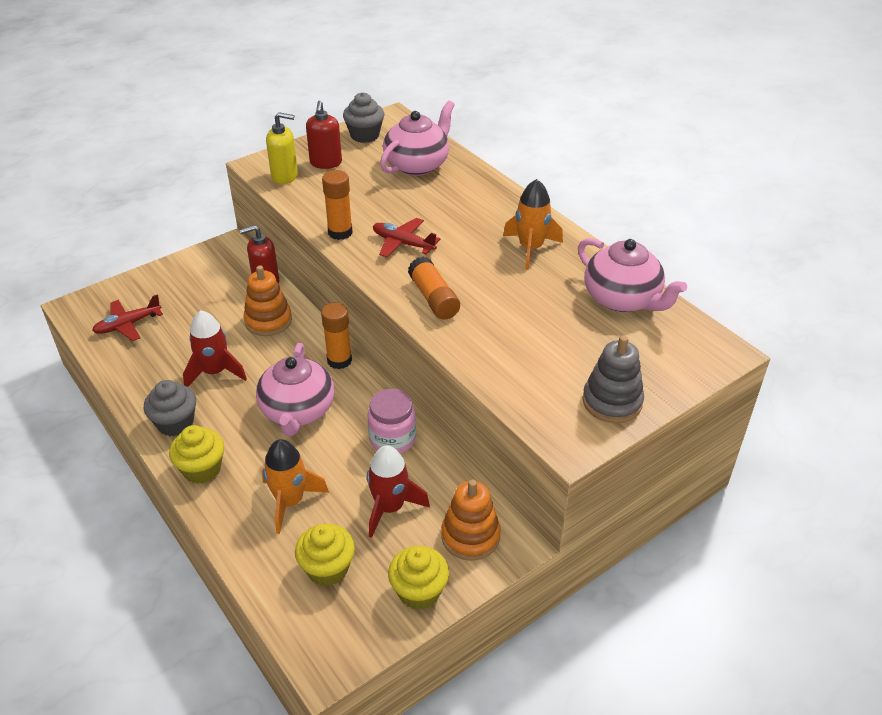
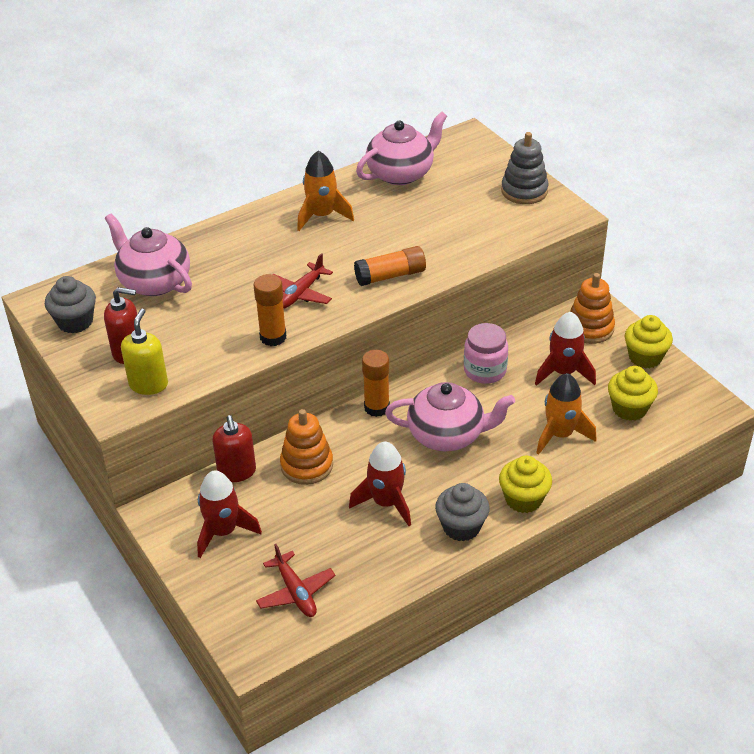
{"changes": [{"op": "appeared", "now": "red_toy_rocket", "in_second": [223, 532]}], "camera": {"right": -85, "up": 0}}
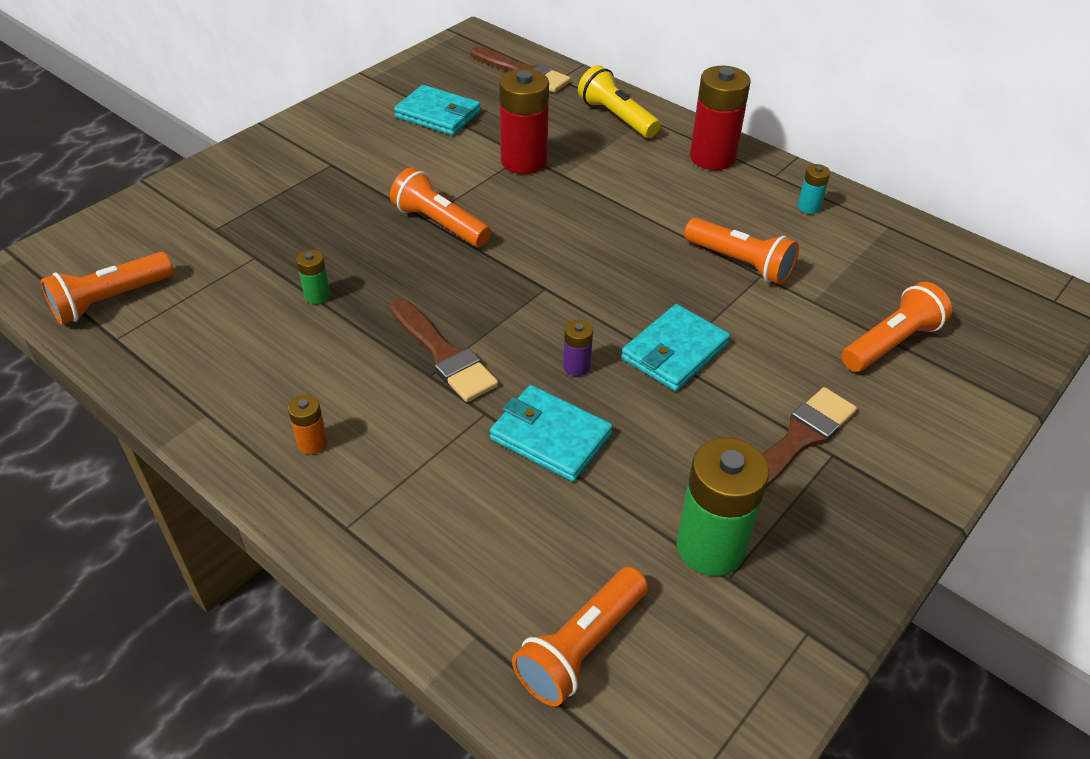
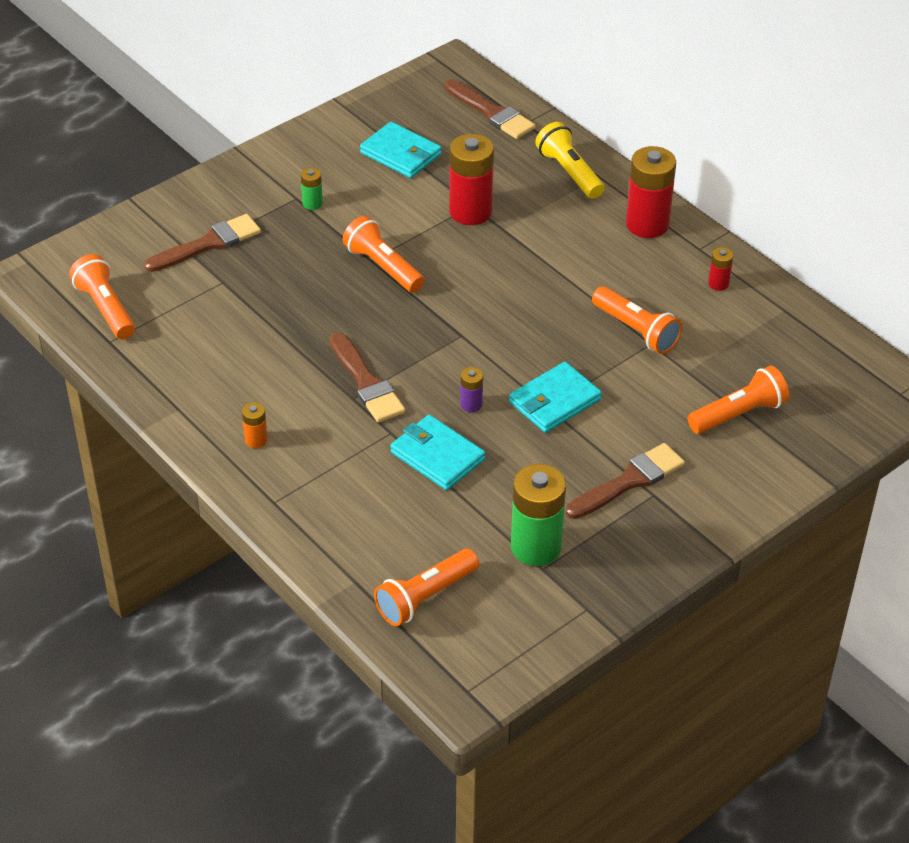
{"changes": [{"op": "spun", "was": "orange-coloured_flashlight", "in_first": [111, 300], "in_second": [105, 308], "clockwise": 90}, {"op": "relocated", "was": "emerald_AA_battery", "in_first": [317, 295], "in_second": [312, 203]}, {"op": "colour", "was": "turquoise_AA_battery", "now": "red_AA_battery", "in_first": [808, 207], "in_second": [718, 283]}, {"op": "appeared", "now": "brown_brush", "in_second": [208, 244]}], "camera": {"right": 10, "up": 0}}
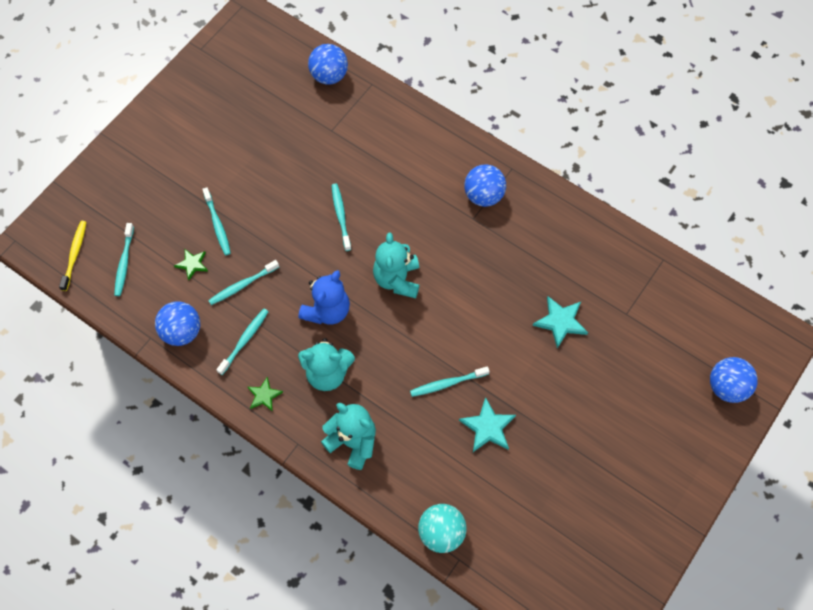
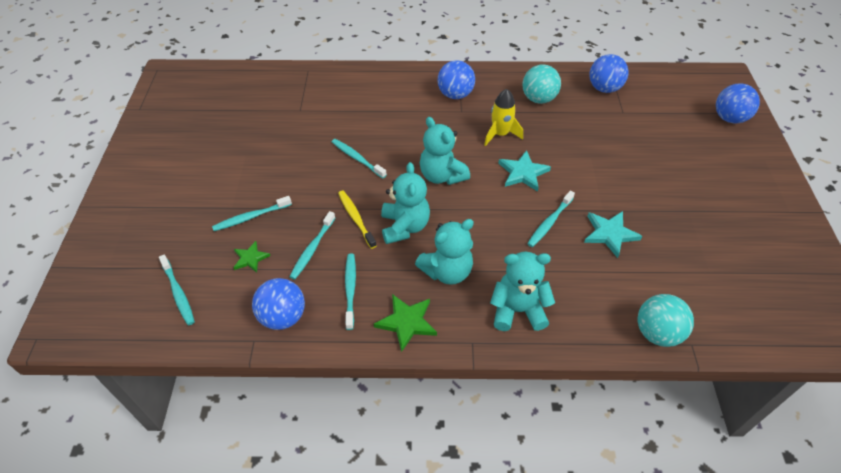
{"changes": [{"op": "relocated", "was": "golden_tooth_brush", "in_first": [74, 255], "in_second": [356, 219]}, {"op": "spun", "was": "turquoise_tooth_brush", "in_first": [217, 224], "in_second": [251, 217], "clockwise": 120}, {"op": "size", "was": "emerald_star", "in_first": [264, 395], "in_second": [406, 322], "ratio": 1.56}, {"op": "colour", "was": "blue_teddy_bear", "now": "turquoise_teddy_bear", "in_first": [327, 310], "in_second": [404, 227]}, {"op": "relocated", "was": "blue_ball", "in_first": [329, 76], "in_second": [604, 88]}, {"op": "relocated", "was": "turquoise_star", "in_first": [560, 322], "in_second": [523, 173]}, {"op": "appeared", "now": "golden_toy_rocket", "in_second": [500, 134]}, {"op": "appeared", "now": "turquoise_ball", "in_second": [538, 99]}], "camera": {"right": -35, "up": -15}}
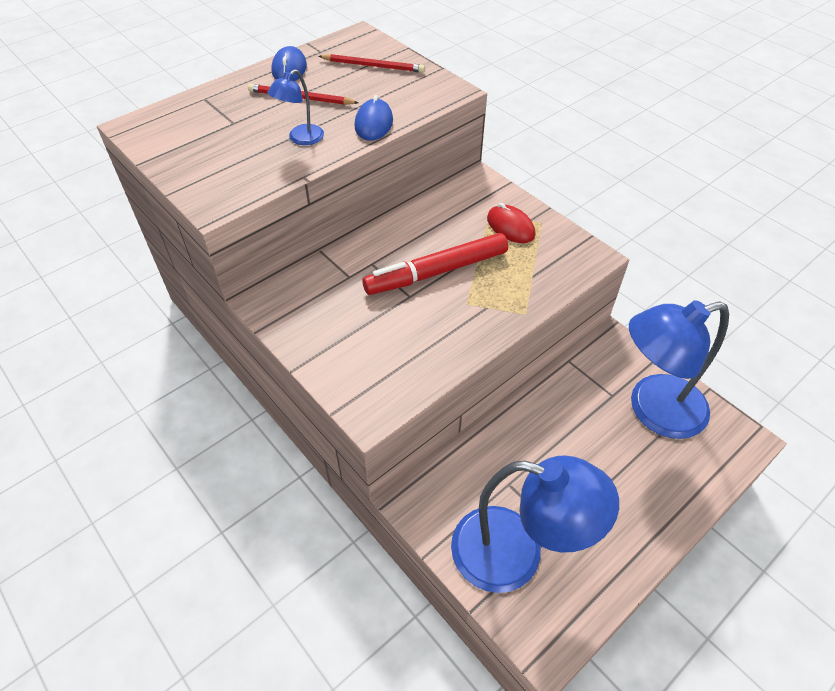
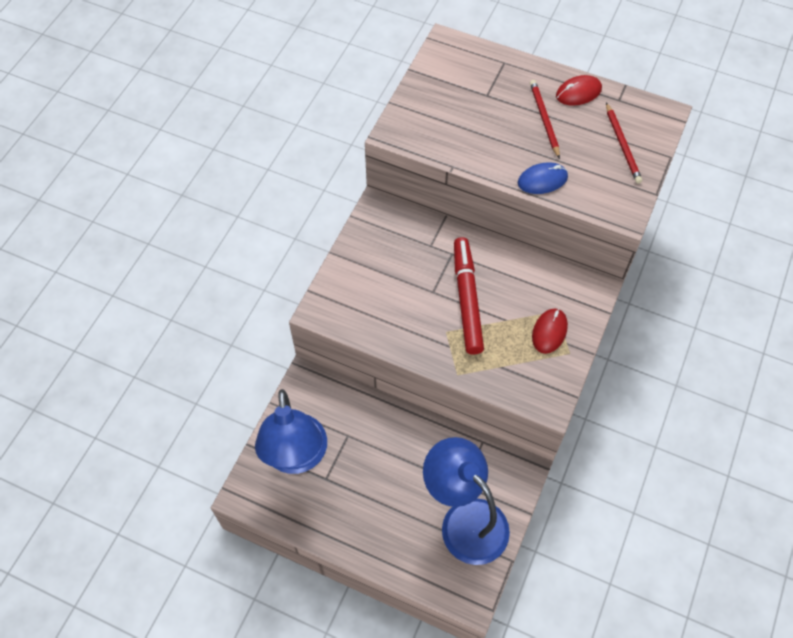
{"changes": [{"op": "missing", "was": "blue_desk_lamp", "in_first": [301, 139]}, {"op": "colour", "was": "blue_computer_mouse", "now": "red_computer_mouse", "in_first": [289, 69], "in_second": [578, 92]}, {"op": "spun", "was": "red_felt_pen", "in_first": [436, 272], "in_second": [467, 299], "clockwise": 45}], "camera": {"right": 65, "up": 10}}
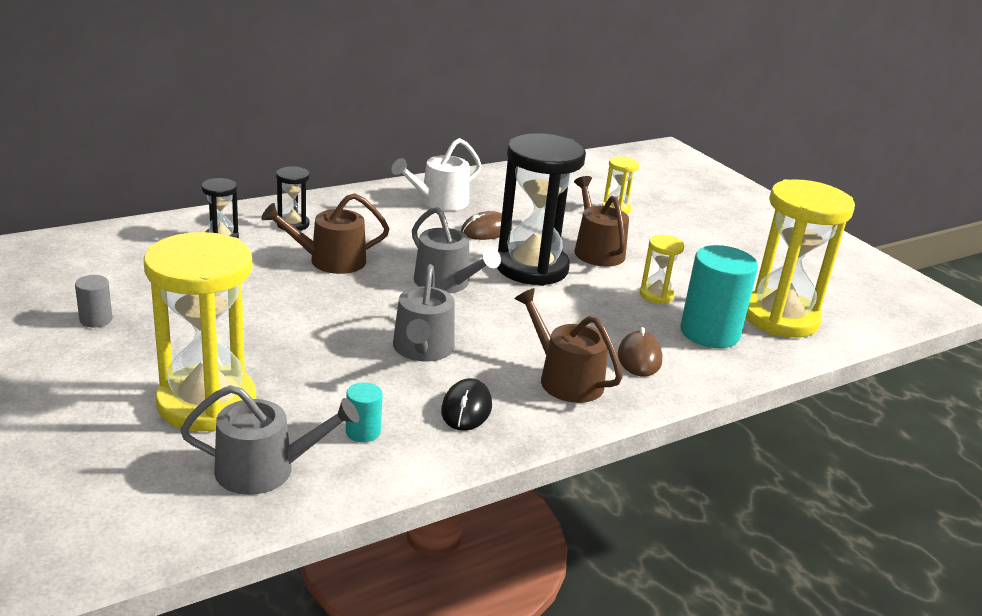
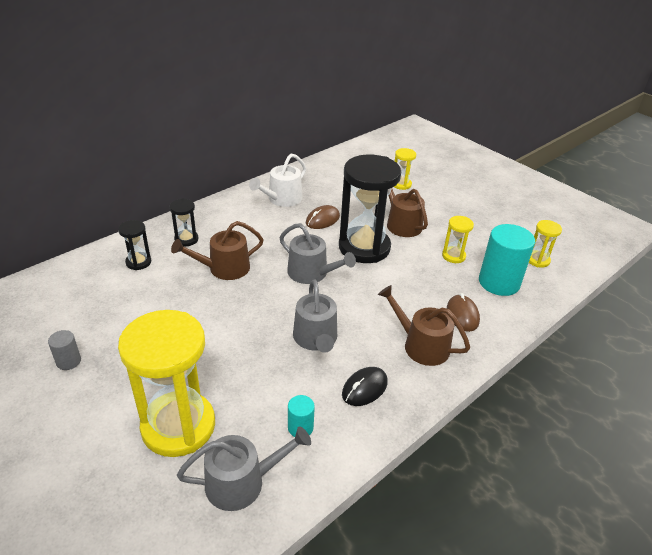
{"changes": [{"op": "spun", "was": "black_computer_mouse", "in_first": [466, 409], "in_second": [364, 388], "clockwise": 45}, {"op": "size", "was": "golden_sandglass", "in_first": [780, 318], "in_second": [537, 260], "ratio": 0.45}], "camera": {"right": -10, "up": 10}}
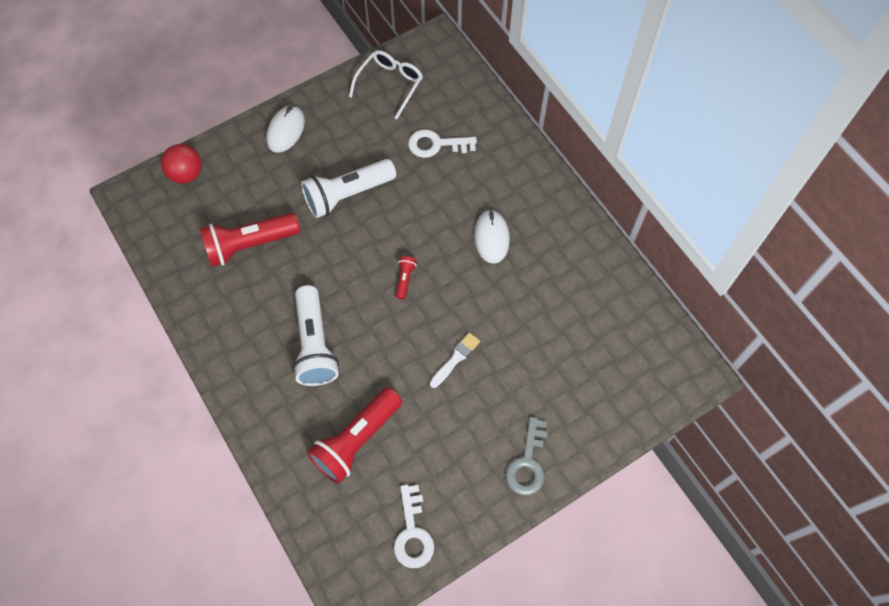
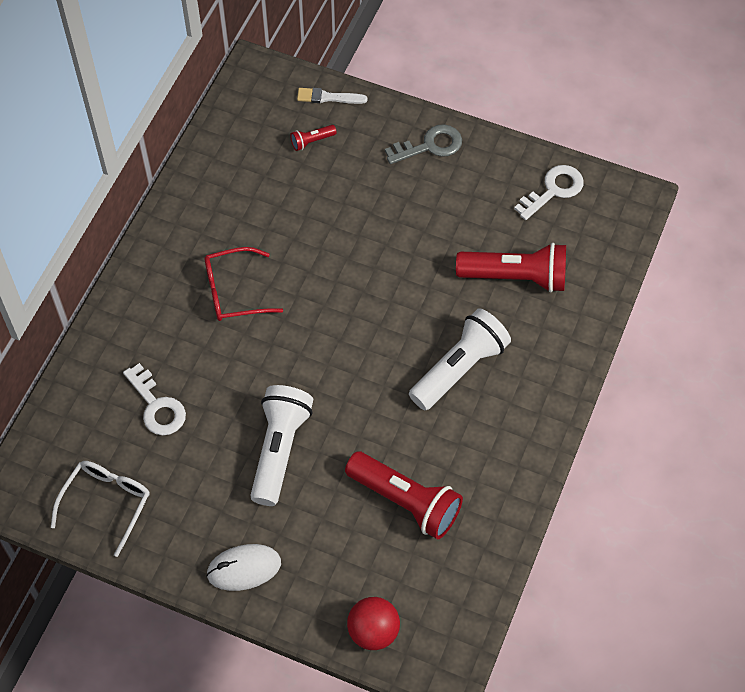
{"changes": [{"op": "spun", "was": "snow-white_flashlight", "in_first": [347, 195], "in_second": [279, 450], "clockwise": -105}, {"op": "spun", "was": "snow-white_spectacles", "in_first": [390, 84], "in_second": [106, 503], "clockwise": 120}, {"op": "relocated", "was": "red_flashlight", "in_first": [405, 279], "in_second": [312, 141]}, {"op": "relocated", "was": "snow-white_brush", "in_first": [455, 359], "in_second": [328, 97]}, {"op": "exchanged", "was": "snow-white_computer_mouse", "now": "red_spectacles", "in_first": [491, 238], "in_second": [233, 292]}], "camera": {"right": -125, "up": -5}}
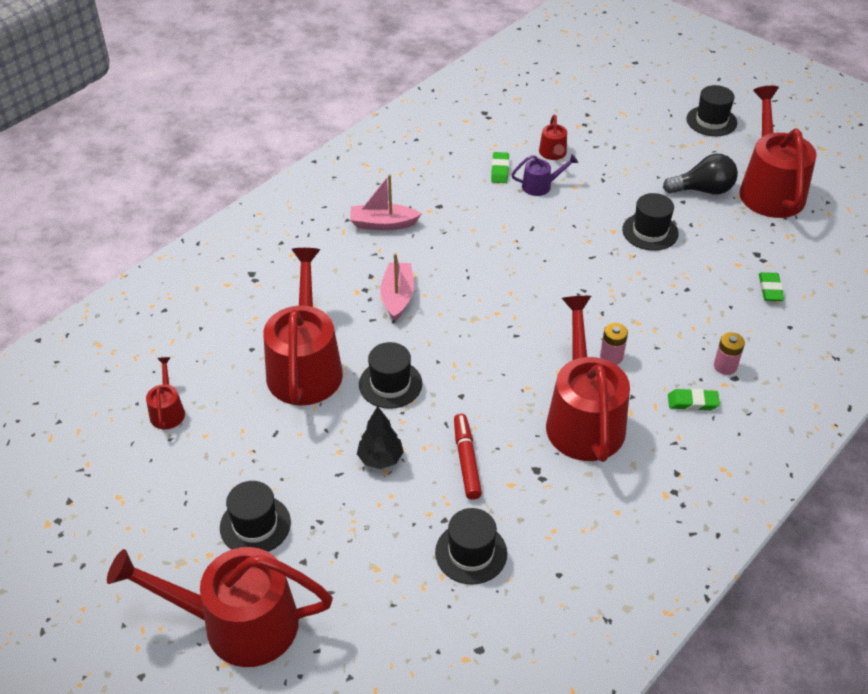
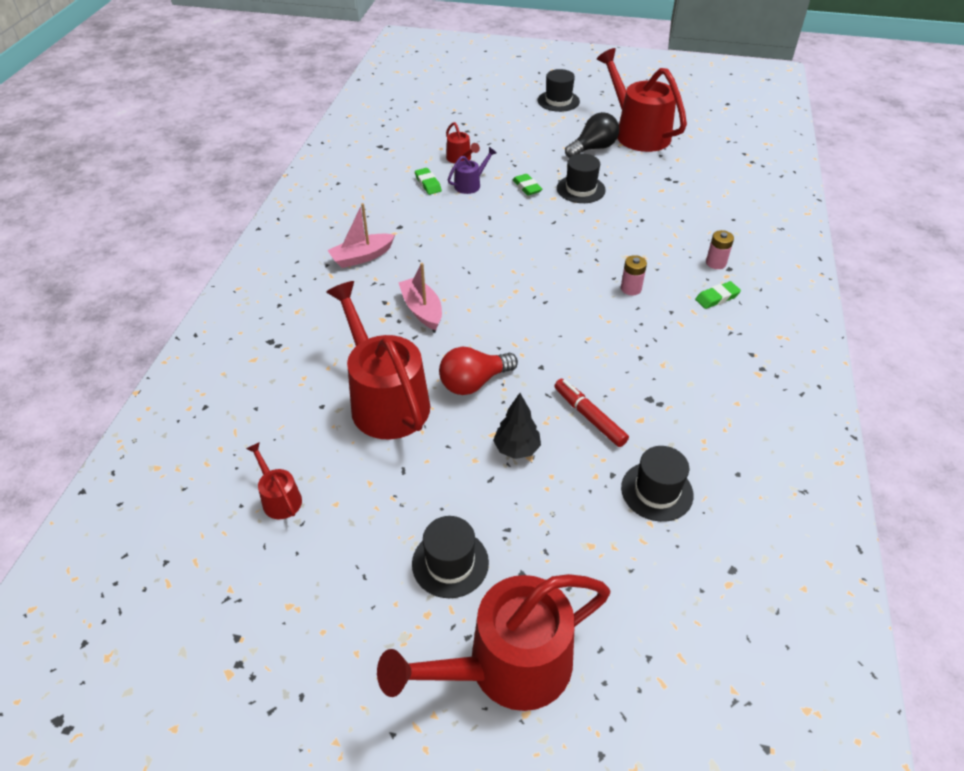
{"changes": [{"op": "exchanged", "was": "black_top_hat", "now": "red_light_bulb", "in_first": [390, 384], "in_second": [474, 382]}, {"op": "missing", "was": "red_watering_pot", "in_first": [583, 419]}, {"op": "relocated", "was": "emerald_gum_eraser", "in_first": [770, 289], "in_second": [527, 187]}], "camera": {"right": -30, "up": 0}}
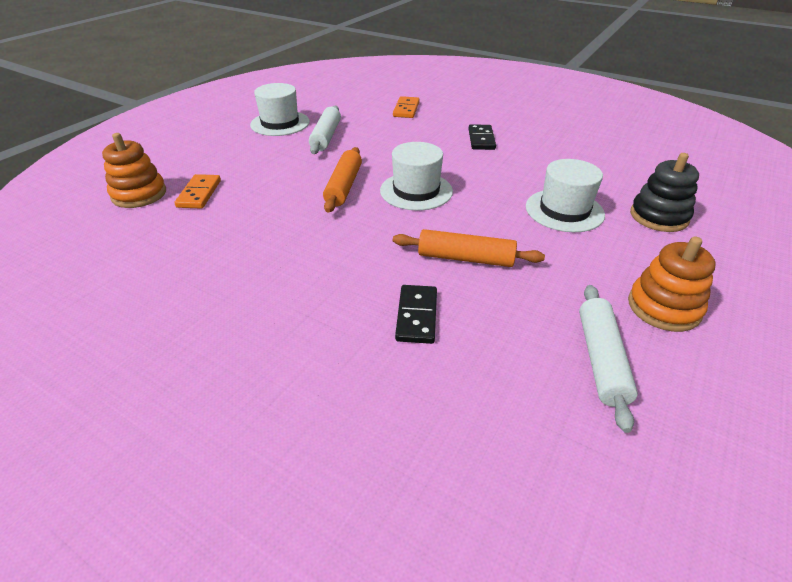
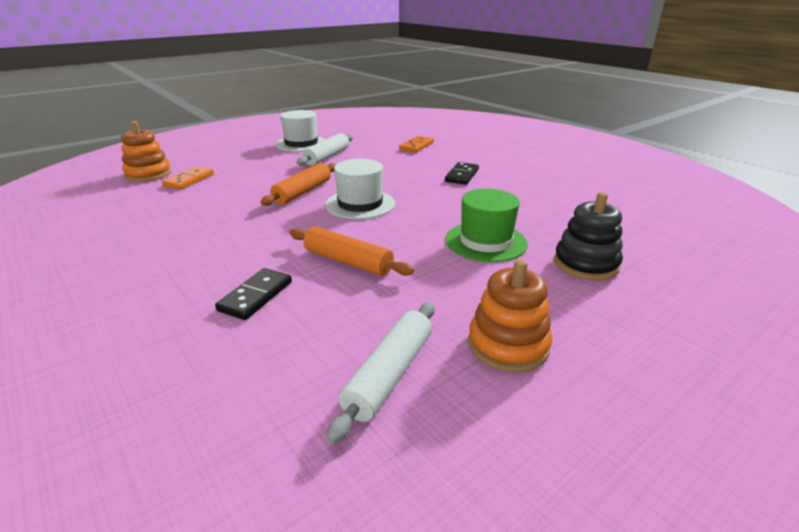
{"changes": [{"op": "colour", "was": "snow-white_top_hat", "now": "emerald_top_hat", "in_first": [564, 210], "in_second": [485, 241]}], "camera": {"right": 20, "up": -10}}
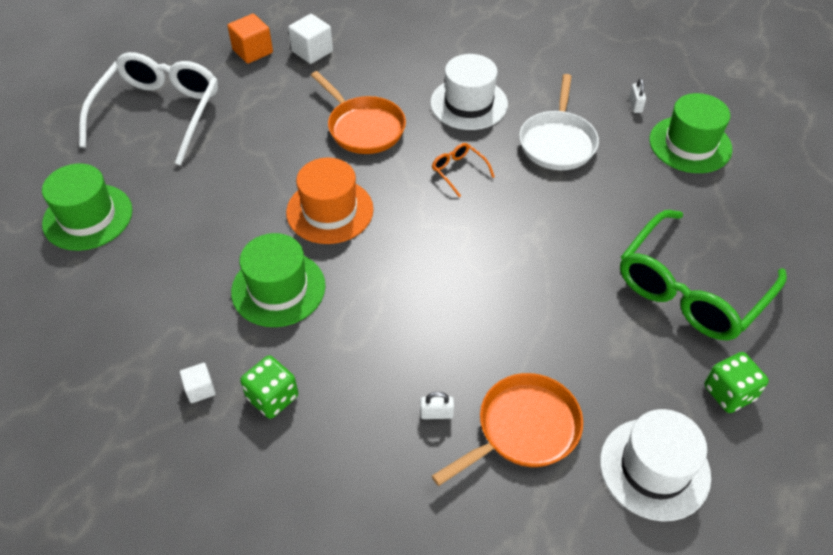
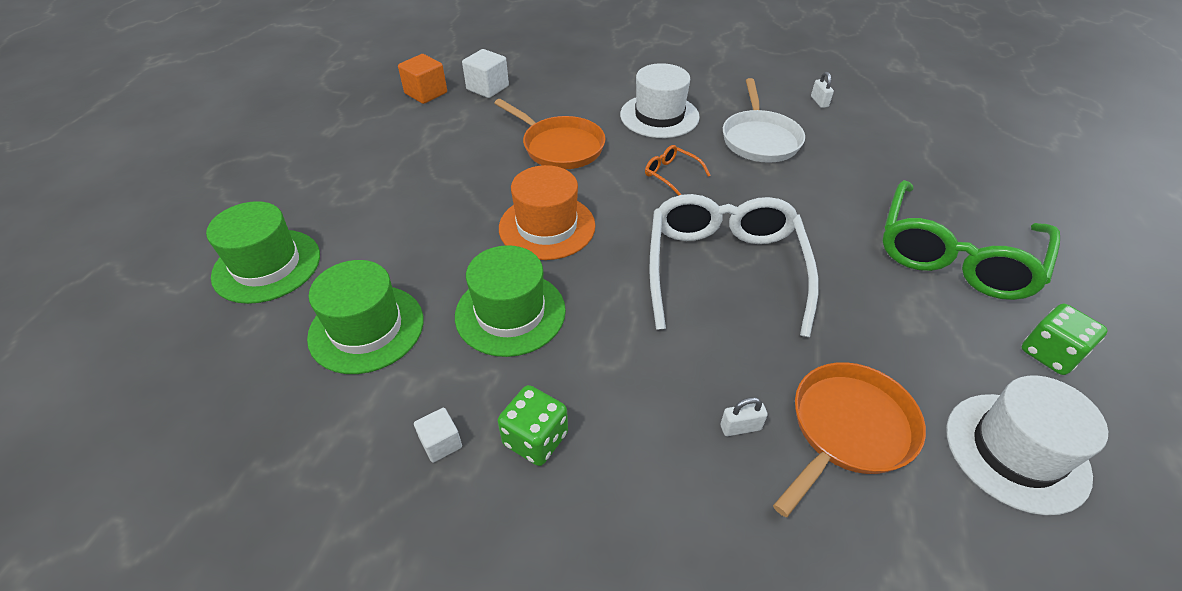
{"changes": [{"op": "relocated", "was": "snow-white_spectacles", "in_first": [158, 114], "in_second": [724, 269]}, {"op": "relocated", "was": "emerald_top_hat", "in_first": [690, 144], "in_second": [366, 328]}], "camera": {"right": -10, "up": -5}}
